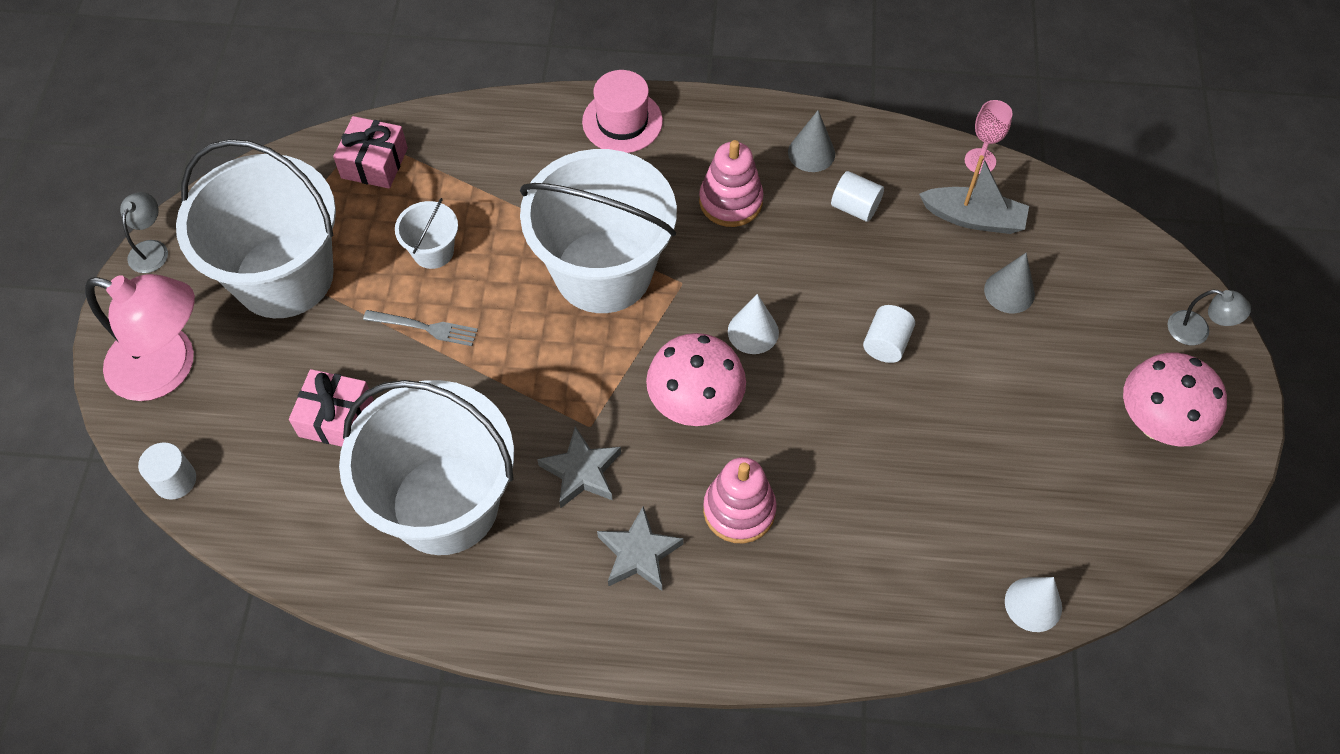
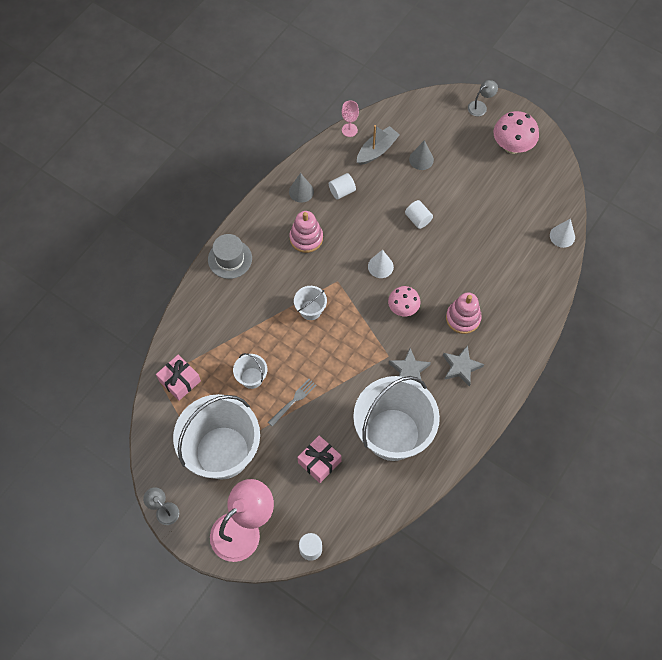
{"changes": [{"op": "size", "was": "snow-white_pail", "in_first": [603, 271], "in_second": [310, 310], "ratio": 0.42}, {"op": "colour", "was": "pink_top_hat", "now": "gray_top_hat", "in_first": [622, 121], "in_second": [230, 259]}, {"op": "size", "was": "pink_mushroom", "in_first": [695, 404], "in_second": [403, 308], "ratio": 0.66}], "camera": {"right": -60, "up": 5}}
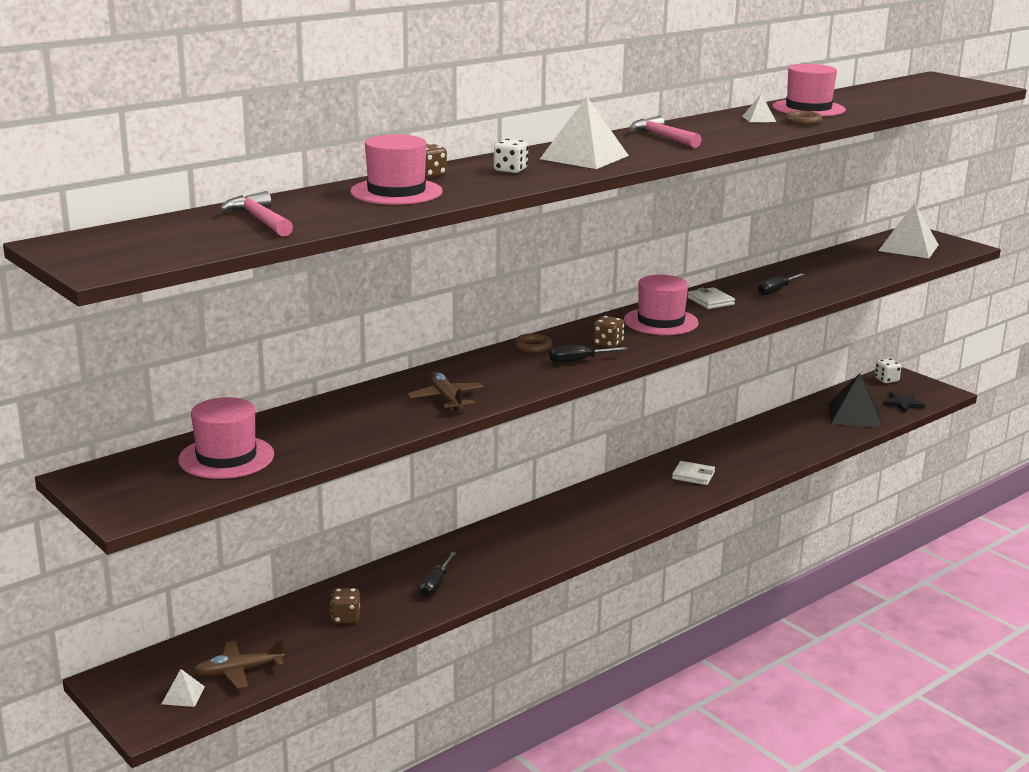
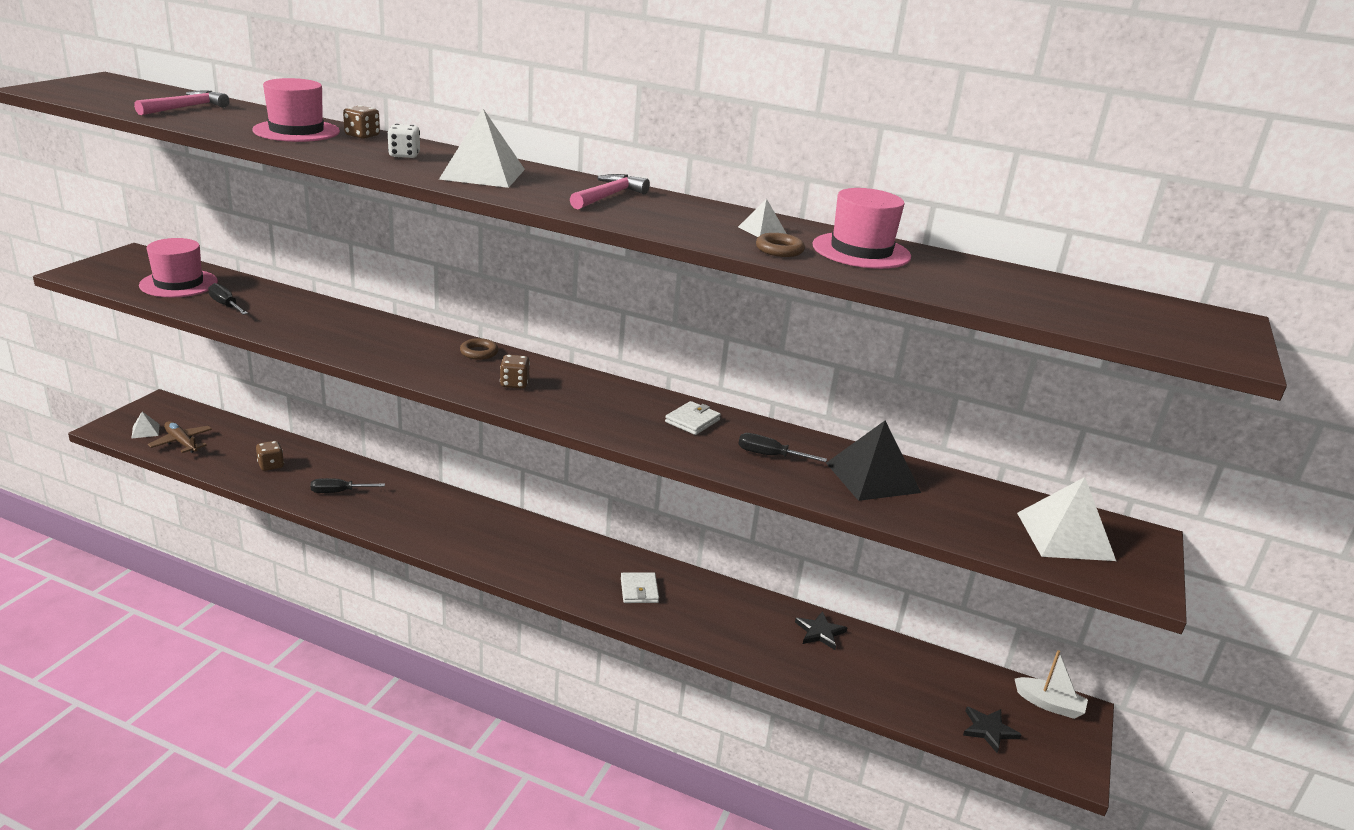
{"changes": [{"op": "missing", "was": "brown_aeroplane", "in_first": [446, 398]}, {"op": "relocated", "was": "black_flat_screwdriver", "in_first": [578, 361], "in_second": [226, 305]}, {"op": "missing", "was": "pink_top_hat", "in_first": [661, 321]}, {"op": "relocated", "was": "black_solid_pyramid", "in_first": [854, 415], "in_second": [873, 477]}, {"op": "exchanged", "was": "snow-white_die", "now": "snow-white_boat", "in_first": [886, 380], "in_second": [1049, 704]}, {"op": "appeared", "now": "black_star", "in_second": [820, 632]}], "camera": {"right": 60, "up": 5}}
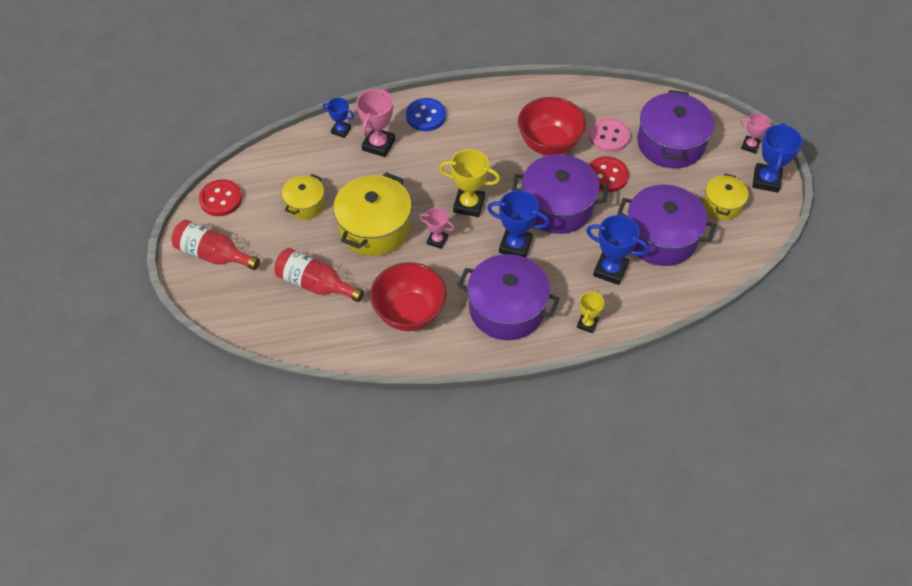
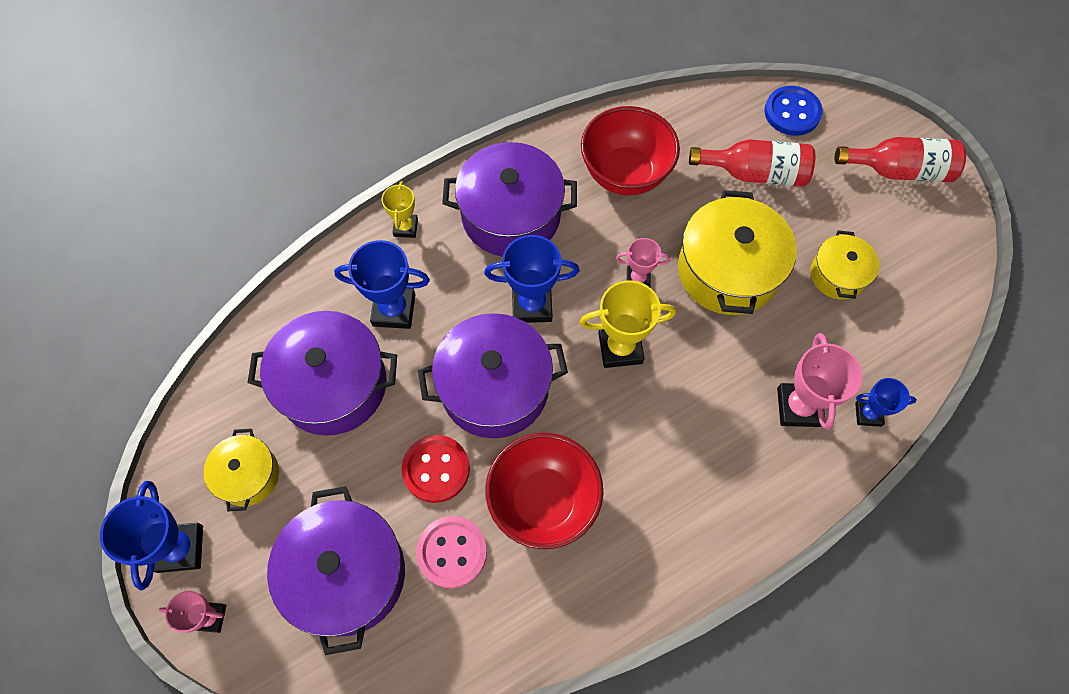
{"changes": [{"op": "missing", "was": "red_button", "in_first": [221, 199]}, {"op": "relocated", "was": "blue_button", "in_first": [426, 116], "in_second": [792, 112]}], "camera": {"right": 160, "up": 10}}
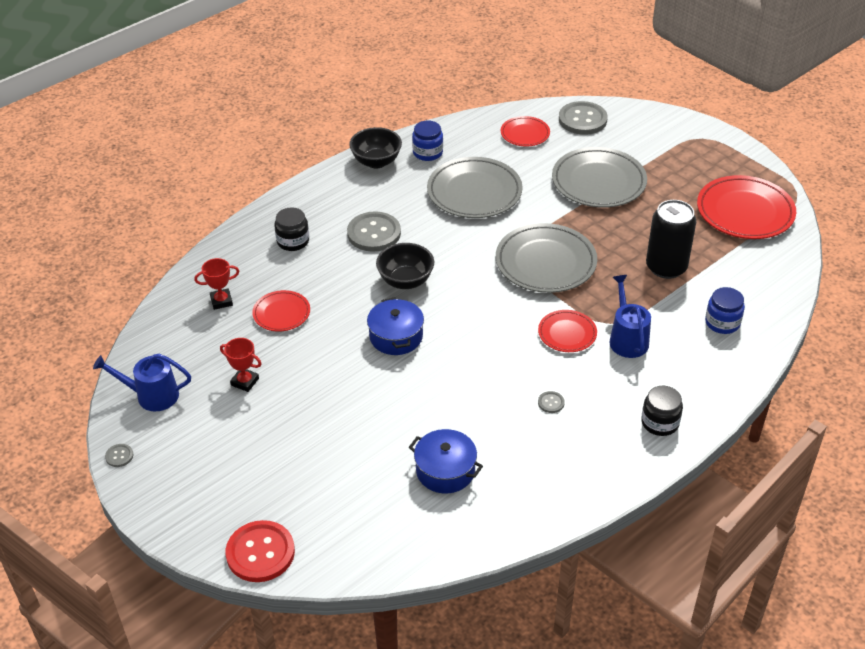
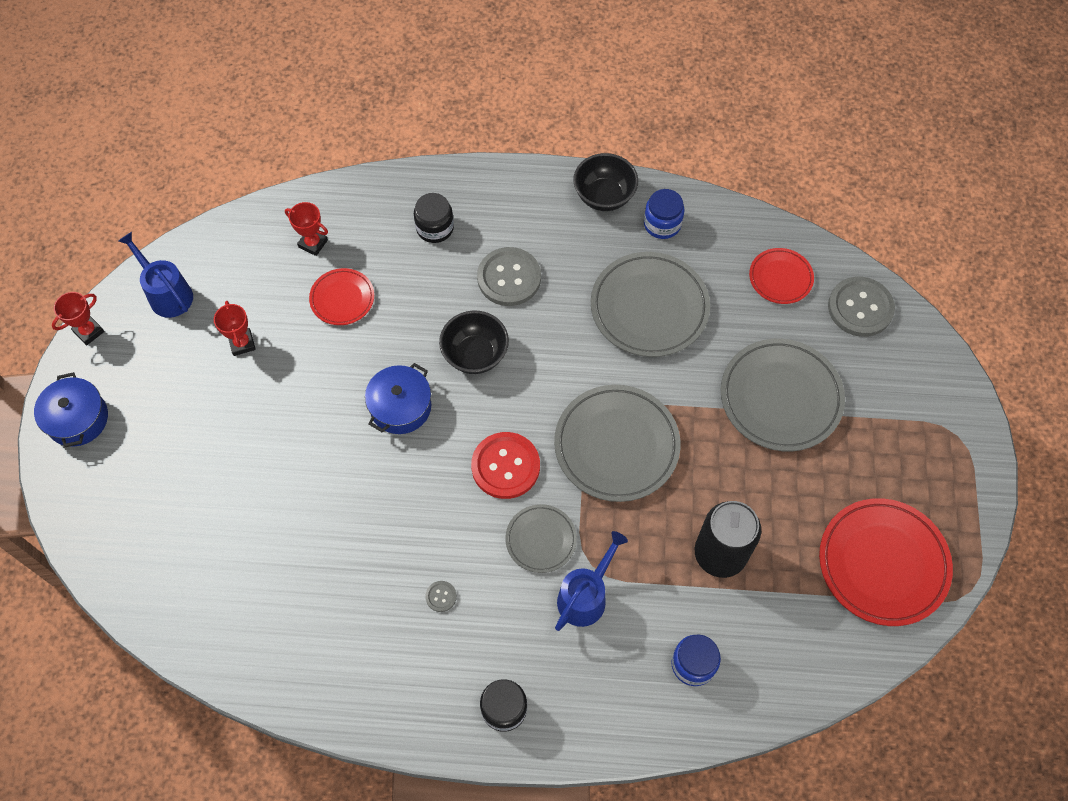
{"changes": [{"op": "exchanged", "was": "gray_button", "now": "red_prize_cup", "in_first": [119, 456], "in_second": [89, 331]}, {"op": "relocated", "was": "red_button", "in_first": [260, 553], "in_second": [505, 466]}, {"op": "relocated", "was": "blue_stockpot", "in_first": [445, 470], "in_second": [77, 419]}, {"op": "colour", "was": "red_plate", "now": "gray_plate", "in_first": [567, 333], "in_second": [541, 540]}], "camera": {"right": 45, "up": 20}}
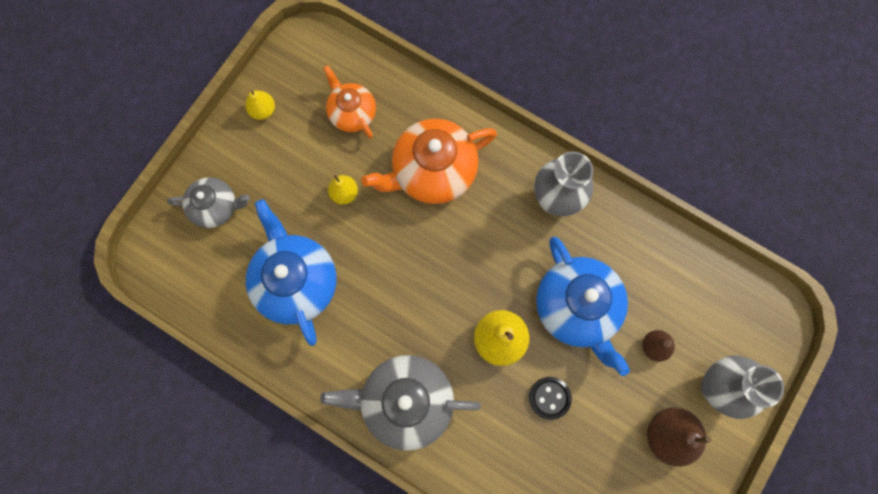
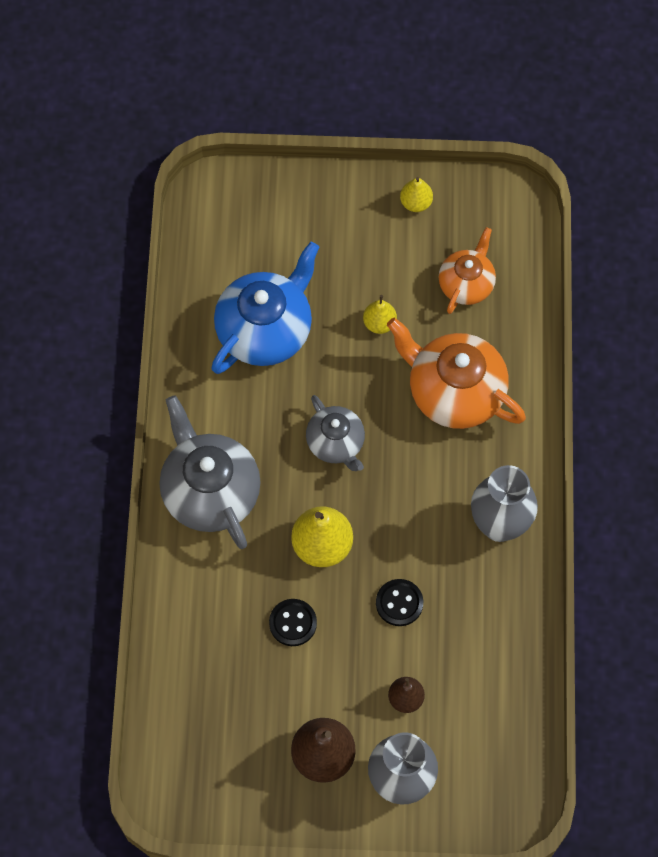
{"changes": [{"op": "relocated", "was": "gray_china_teapot", "in_first": [216, 207], "in_second": [336, 443]}, {"op": "exchanged", "was": "blue_china_teapot", "now": "black_button", "in_first": [577, 308], "in_second": [399, 603]}], "camera": {"right": 60, "up": -10}}
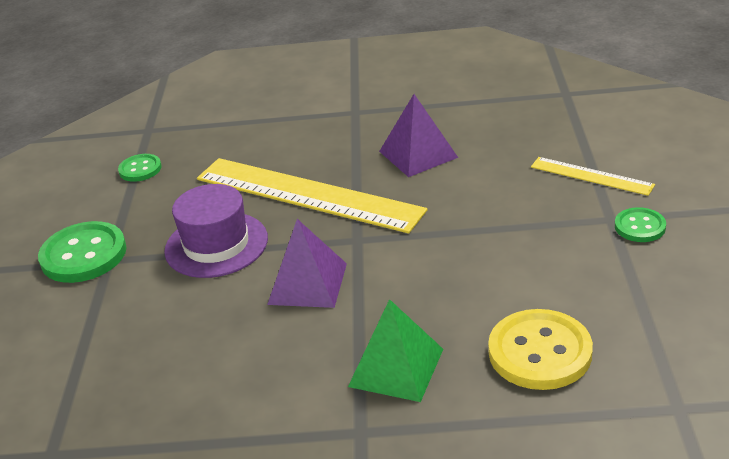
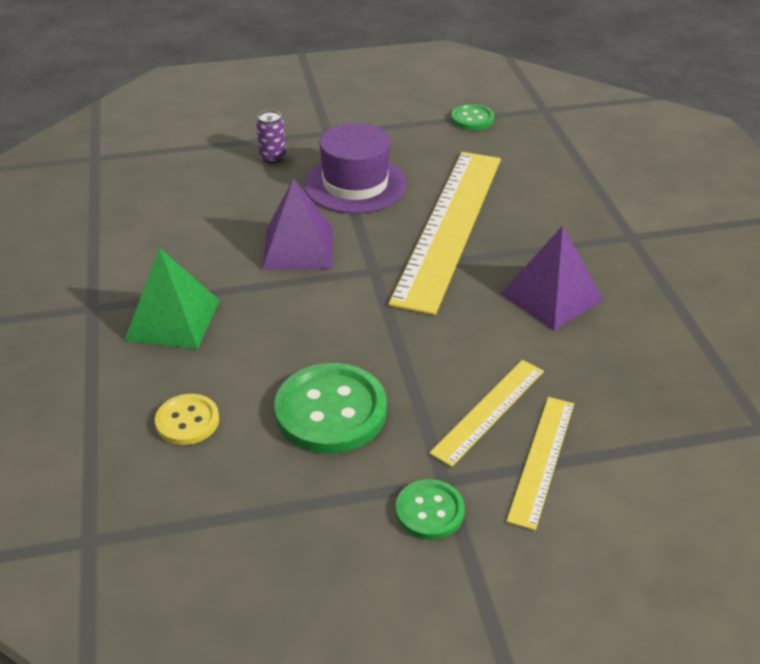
{"changes": [{"op": "relocated", "was": "emerald_button", "in_first": [83, 255], "in_second": [331, 411]}, {"op": "size", "was": "golden_button", "in_first": [540, 352], "in_second": [187, 421], "ratio": 0.56}, {"op": "appeared", "now": "purple_tin", "in_second": [273, 158]}, {"op": "appeared", "now": "golden_measuring_stick", "in_second": [488, 410]}], "camera": {"right": 75, "up": 5}}
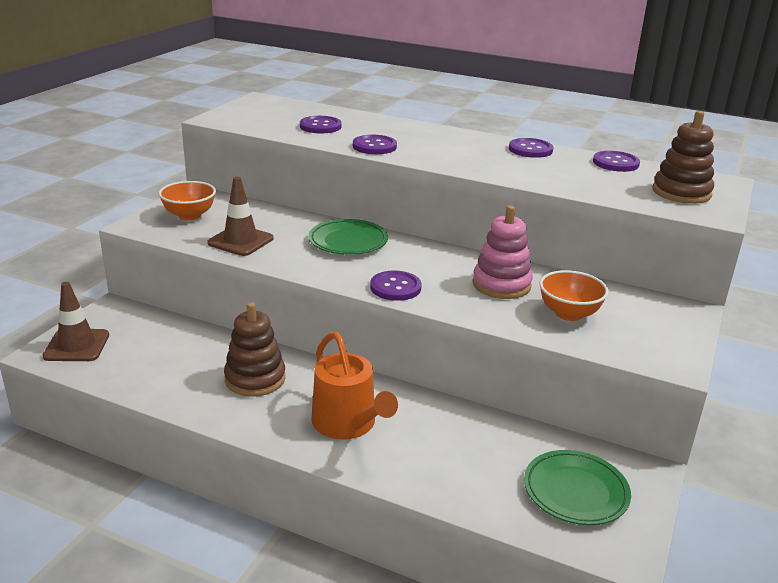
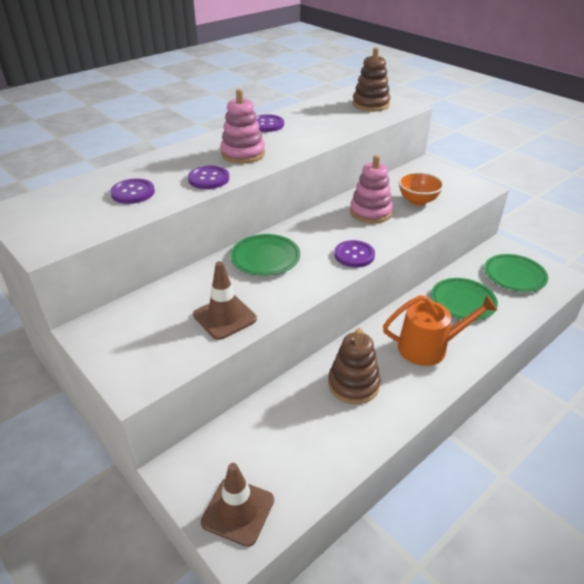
{"changes": [{"op": "missing", "was": "orange-coloured_bowl", "in_first": [189, 215]}, {"op": "missing", "was": "purple_button", "in_first": [615, 163]}, {"op": "appeared", "now": "pink_stacking_toy", "in_second": [243, 154]}, {"op": "appeared", "now": "emerald_plate", "in_second": [463, 302]}], "camera": {"right": -65, "up": 10}}
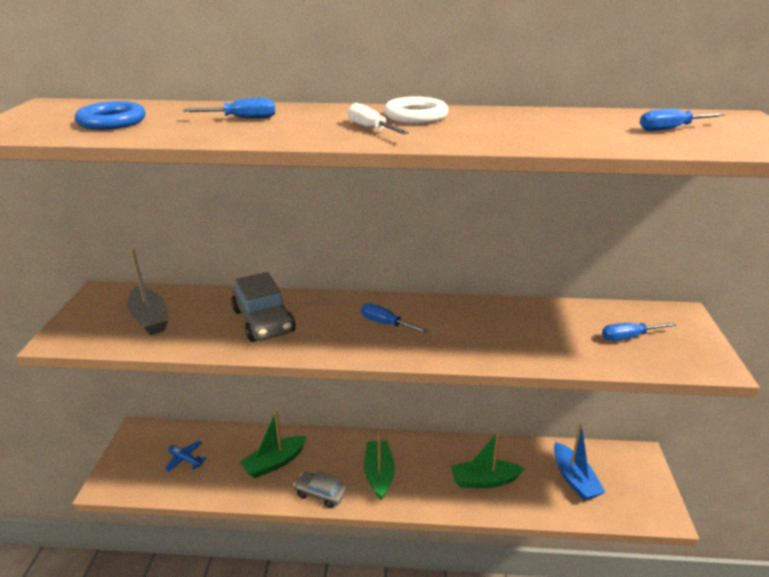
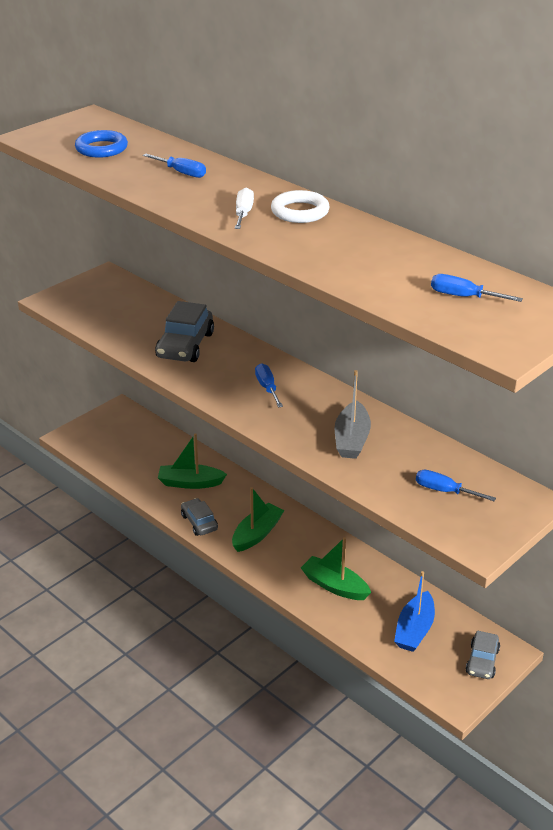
{"changes": [{"op": "relocated", "was": "gray_boat", "in_first": [149, 318], "in_second": [351, 439]}, {"op": "missing", "was": "blue_aeroplane", "in_first": [185, 459]}, {"op": "appeared", "now": "gray_toy_car", "in_second": [482, 661]}], "camera": {"right": 40, "up": 5}}
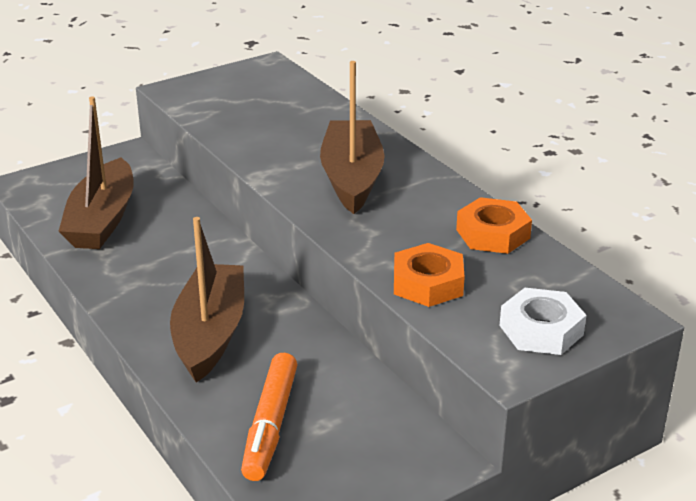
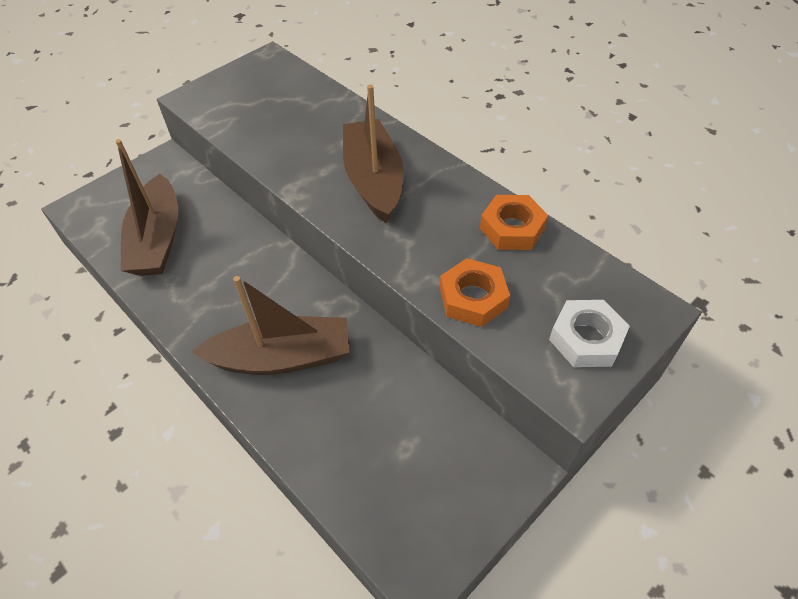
{"changes": [{"op": "spun", "was": "brown_boat", "in_first": [210, 333], "in_second": [282, 357], "clockwise": 90}, {"op": "missing", "was": "orange-coloured_felt_pen", "in_first": [270, 425]}], "camera": {"right": -10, "up": 20}}
